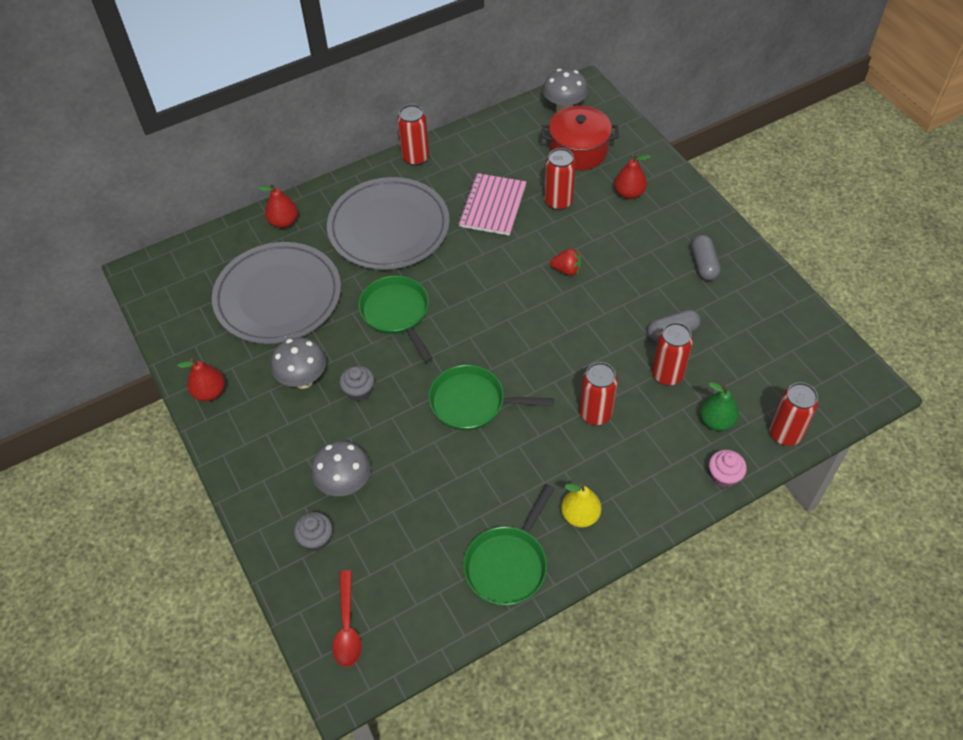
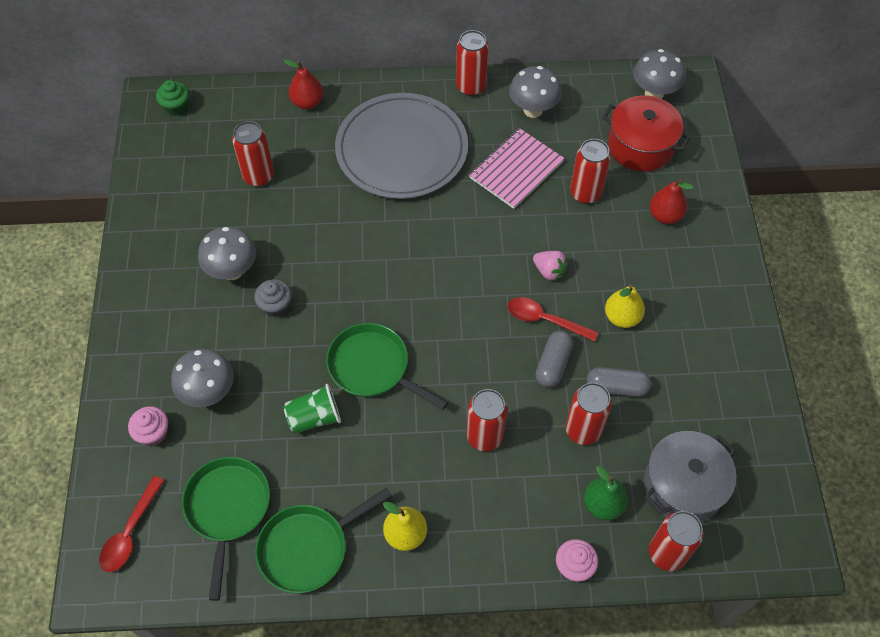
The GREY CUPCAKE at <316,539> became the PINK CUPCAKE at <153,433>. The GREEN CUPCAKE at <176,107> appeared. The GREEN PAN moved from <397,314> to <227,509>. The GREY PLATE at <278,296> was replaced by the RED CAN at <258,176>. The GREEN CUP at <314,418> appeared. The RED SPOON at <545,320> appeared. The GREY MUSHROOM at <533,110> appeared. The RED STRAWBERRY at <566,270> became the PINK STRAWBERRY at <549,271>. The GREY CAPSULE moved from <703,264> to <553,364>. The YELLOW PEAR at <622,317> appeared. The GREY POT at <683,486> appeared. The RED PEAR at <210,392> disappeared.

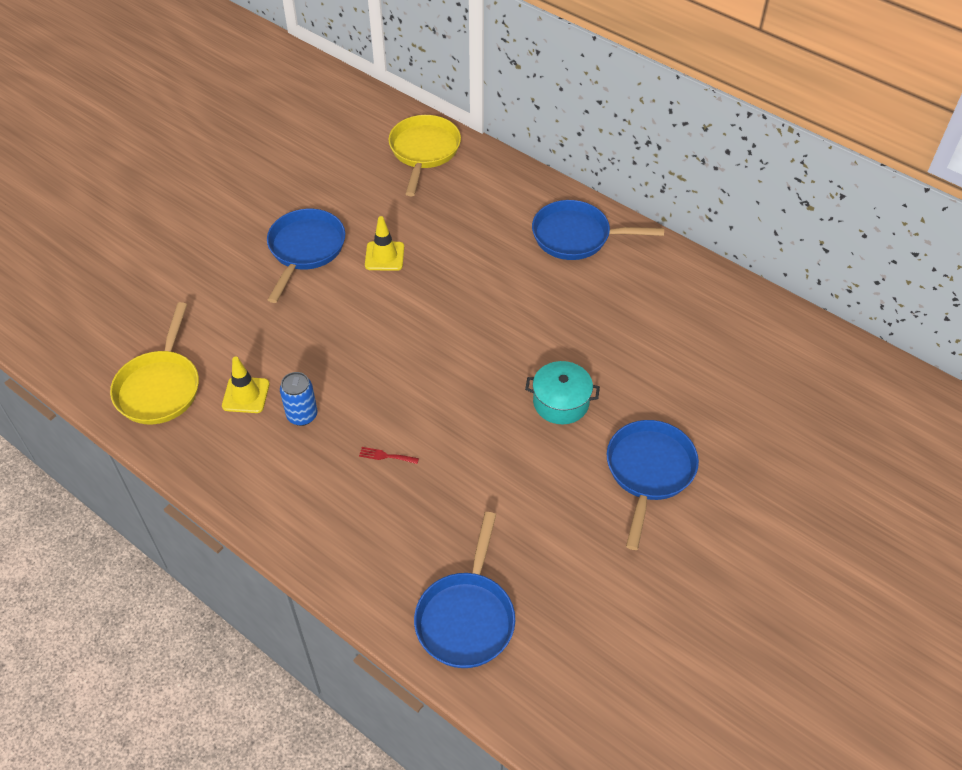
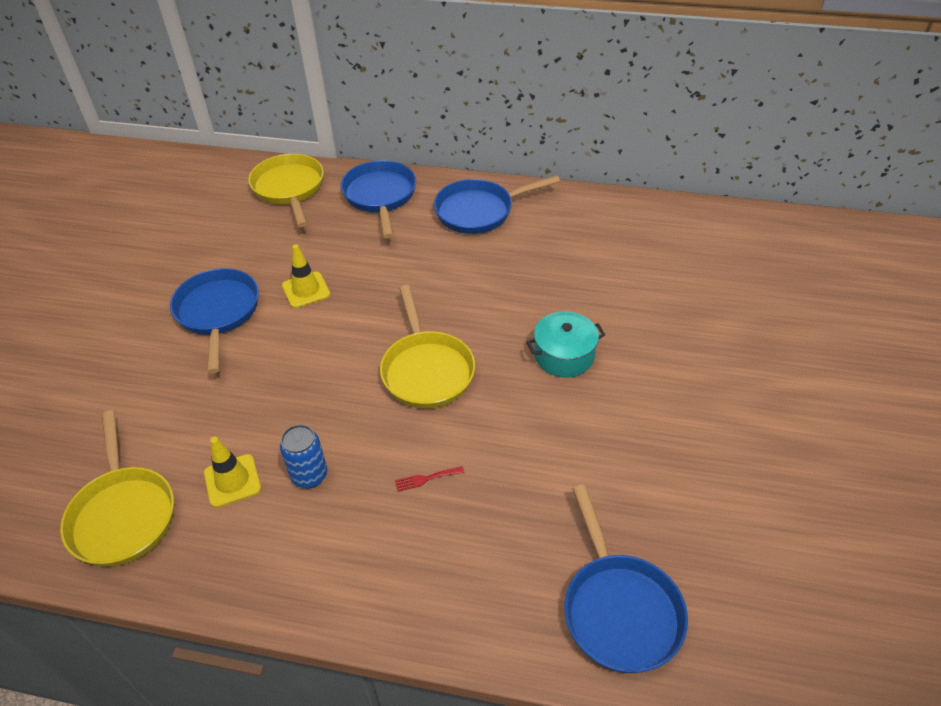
The BLUE PAN moved from <649,472> to <380,196>. The YELLOW PAN at <426,370> appeared.

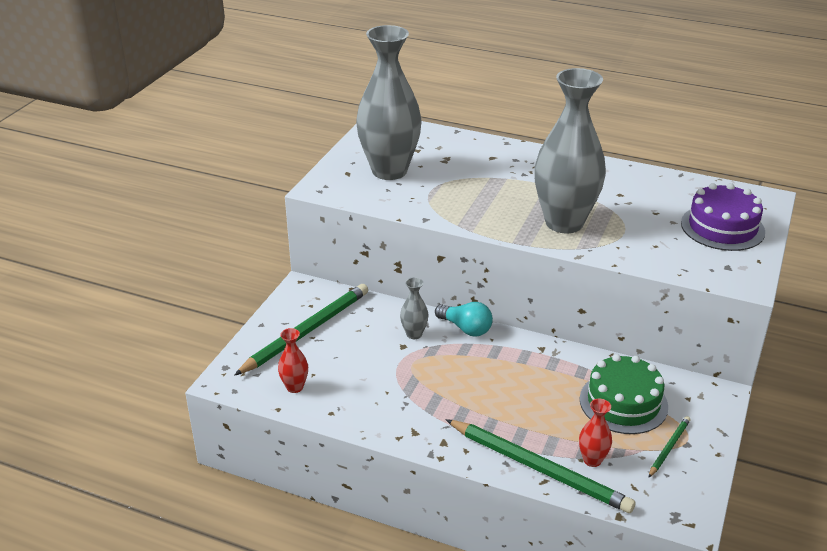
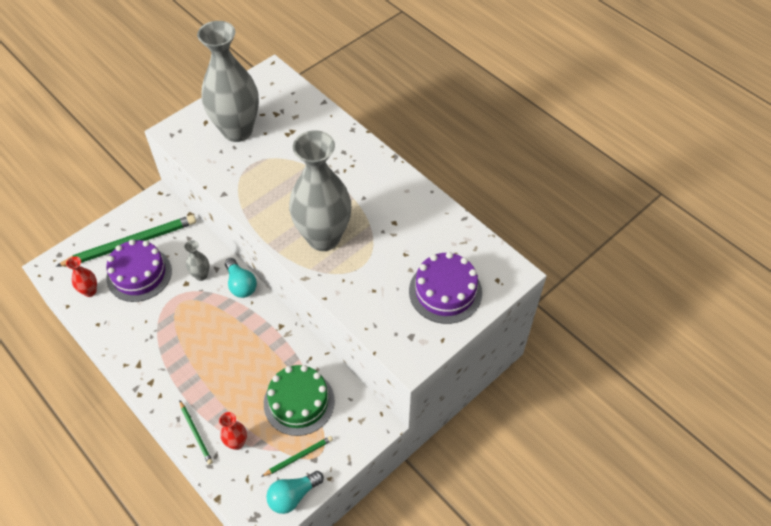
The PURPLE CAKE at <139,274> appeared. The GREEN PENCIL at <539,468> changed to 0.48 times the size. The TURQUOISE LIGHT BULB at <293,496> appeared.

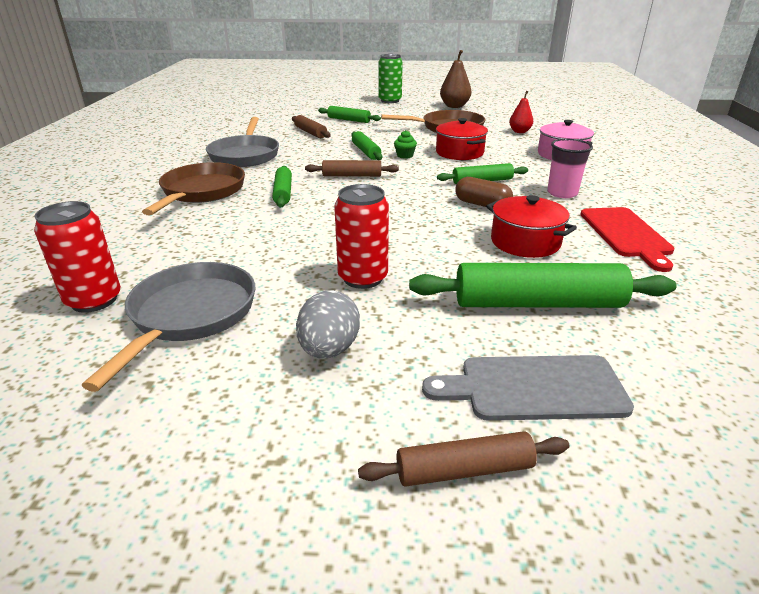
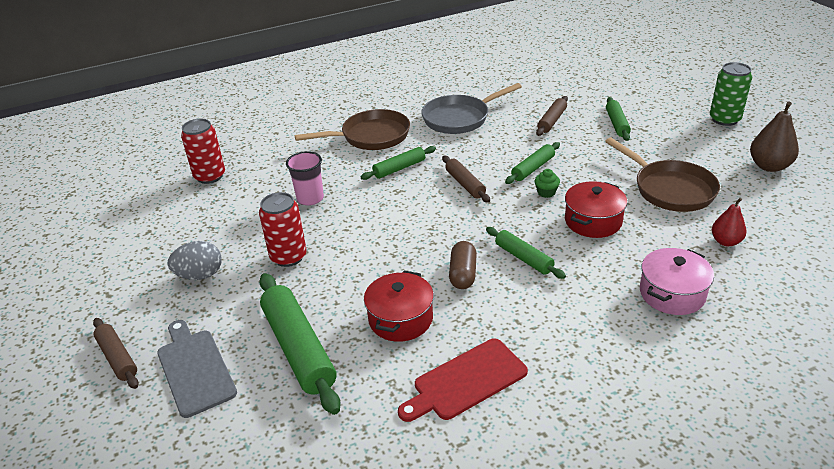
The PINK CUP moved from <562,193> to <310,198>. The GREY PAN at <190,315> disappeared.

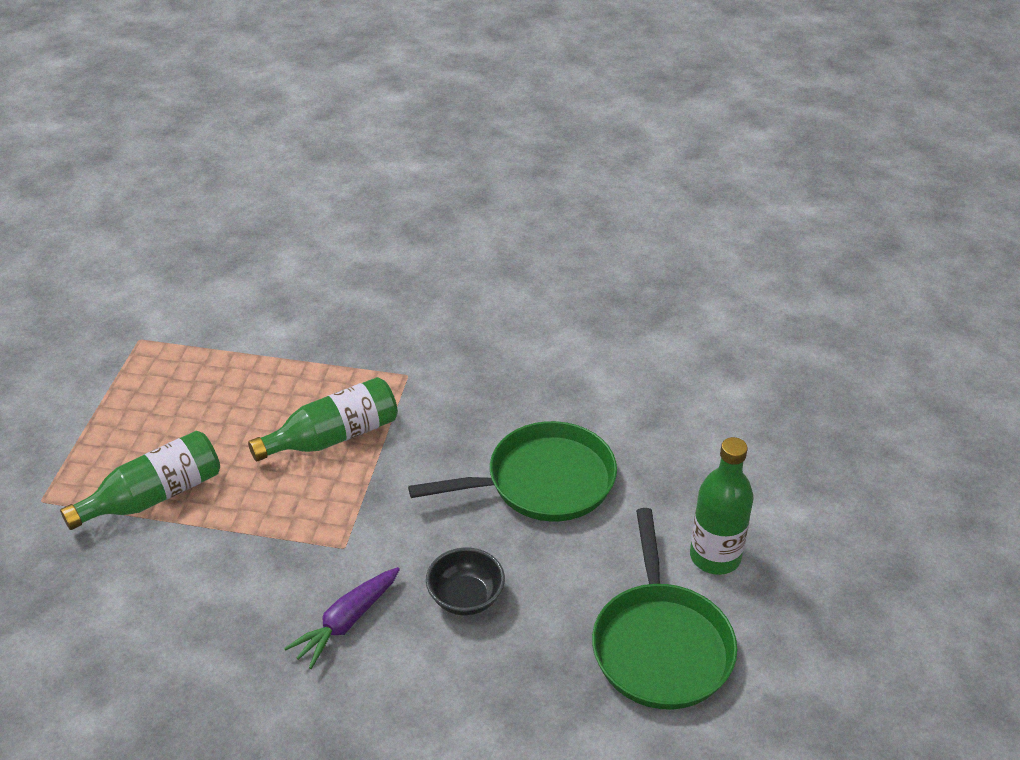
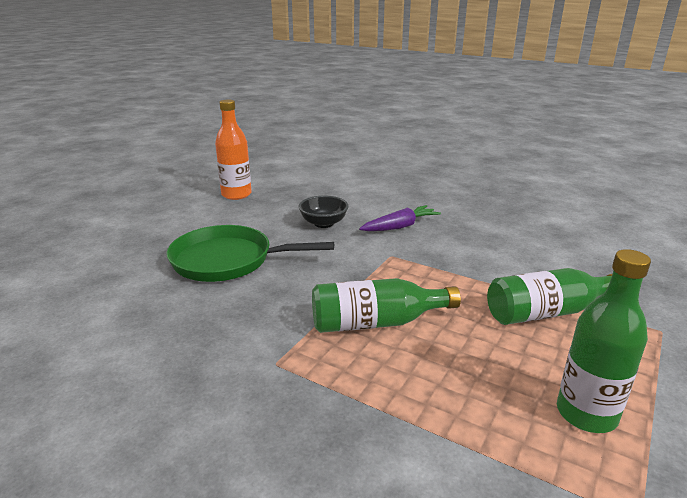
The GREEN PAN at <661,645> was replaced by the ORANGE BOTTLE at <236,194>. The GREEN BOTTLE moved from <715,556> to <586,414>.

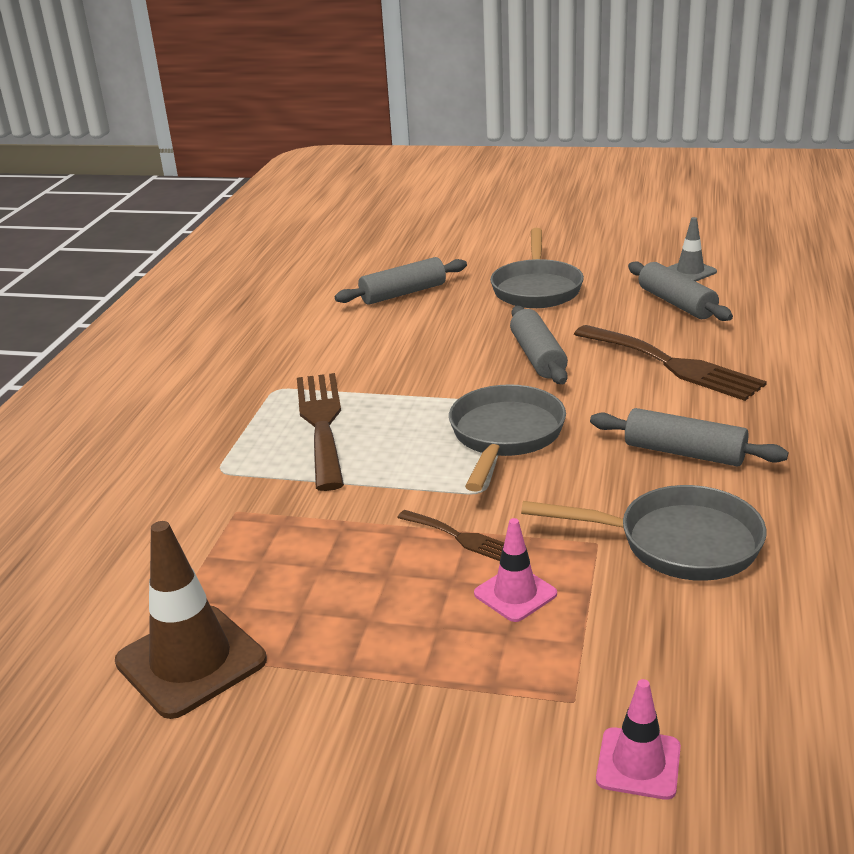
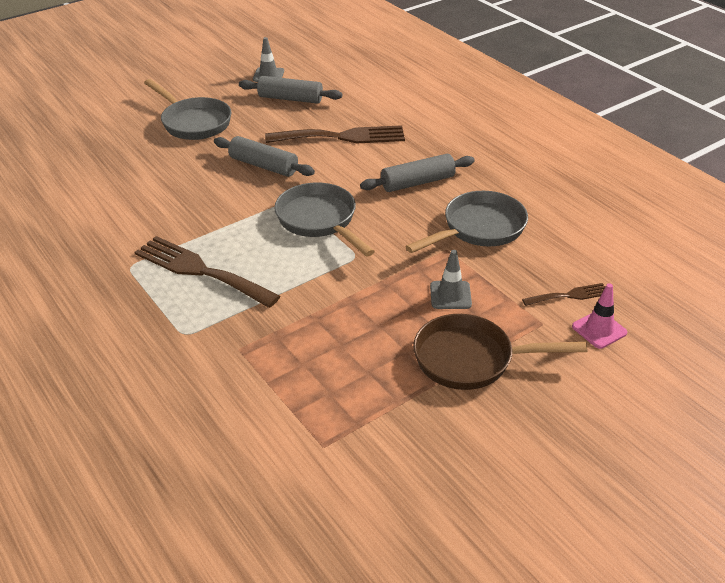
The BROWN PAN at <471,359> appeared. The PINK TRAFFIC CONE at <515,594> became the GREY TRAFFIC CONE at <450,295>. The BROWN FORK moved from <460,537> to <569,295>. The BROWN TRAFFIC CONE at <191,661> disappeared. The GREY ROLLING PIN at <403,293> disappeared.

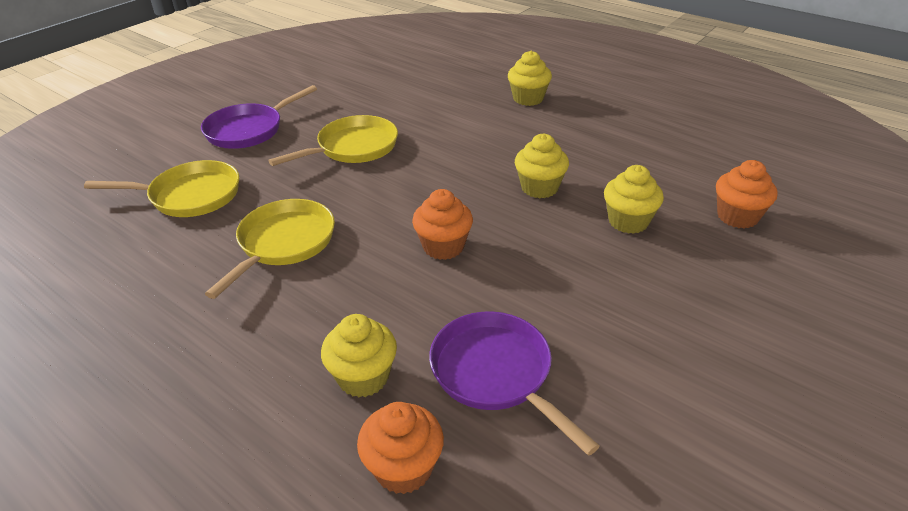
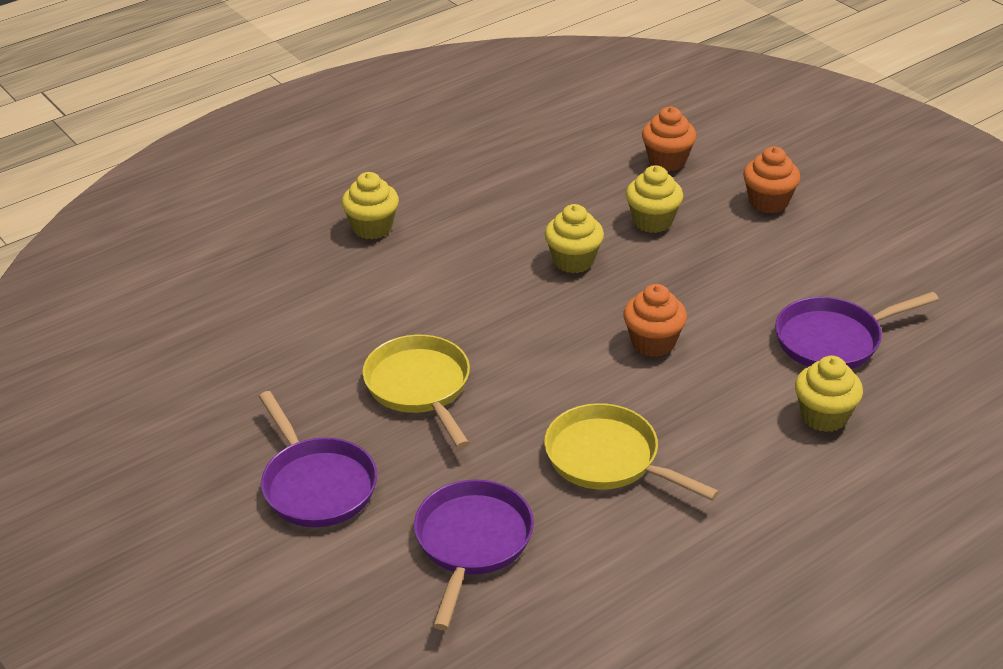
The YELLOW PAN at <190,196> became the PURPLE PAN at <472,543>. The ORANGE CUPCAKE moved from <403,468> to <768,202>.

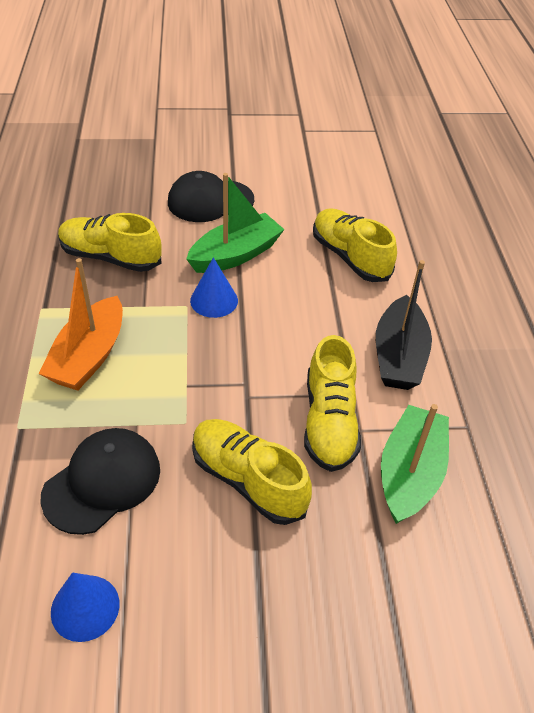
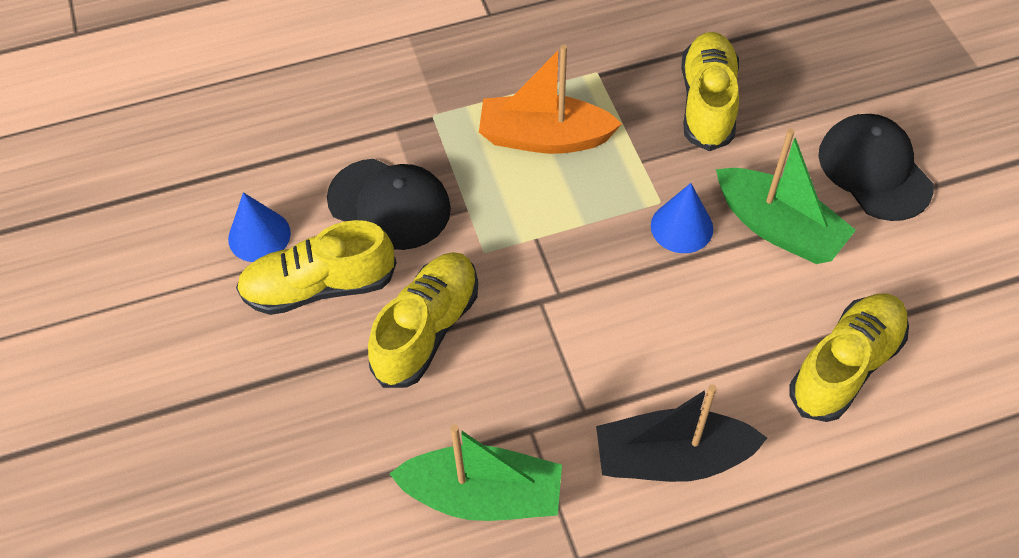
The YELLOW SHOE moved from <329,422> to <319,287>.

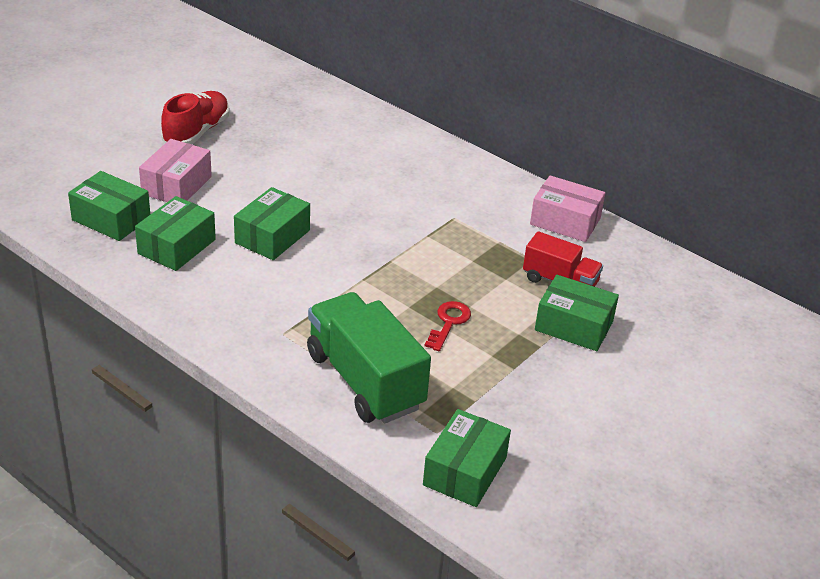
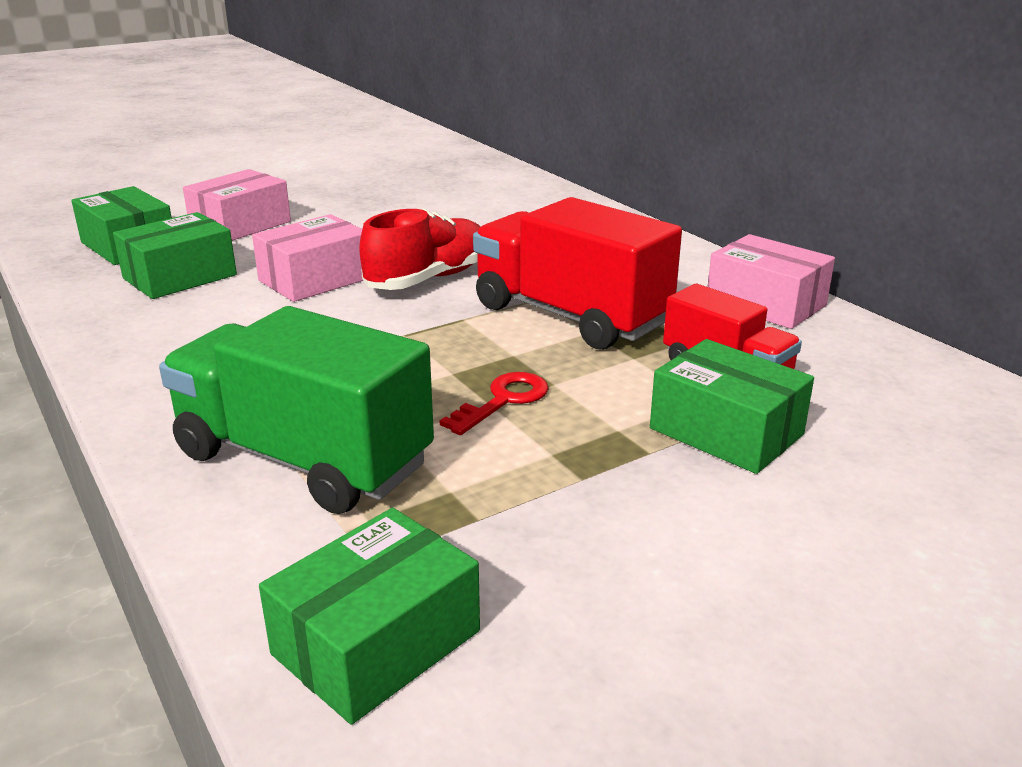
The GREEN TRUCK at <365,381> turned 45 degrees counterclockwise. The GREEN BOX at <272,236> became the PINK BOX at <315,279>. The RED SHOE moved from <196,132> to <428,279>. The RED TRUCK at <570,316> appeared.

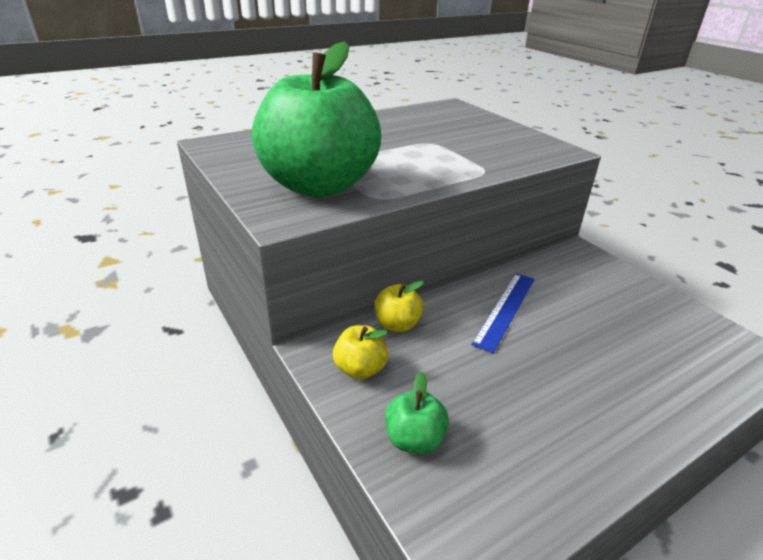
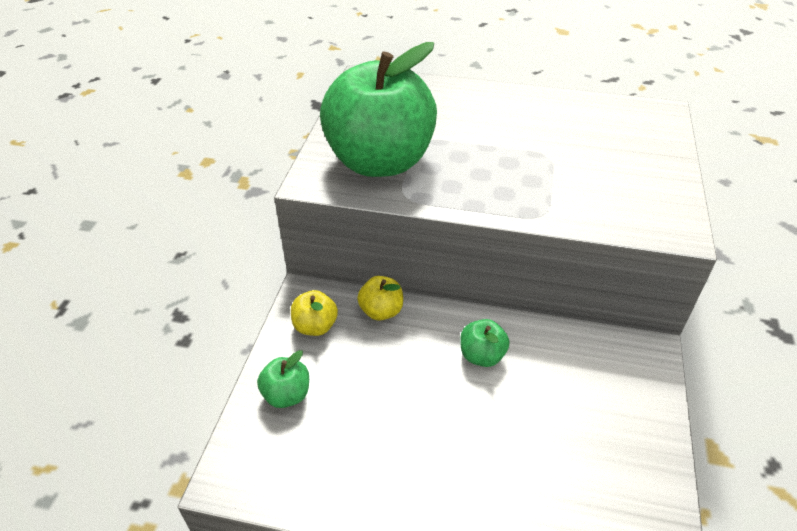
The BLUE RULER at <505,309> was replaced by the GREEN APPLE at <482,356>.

